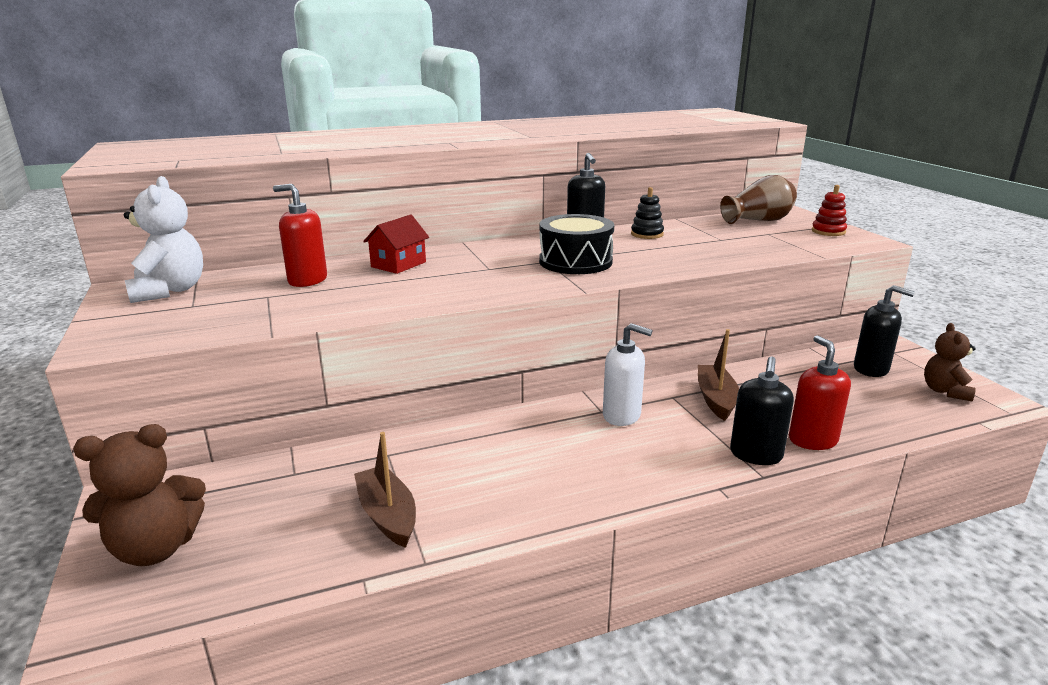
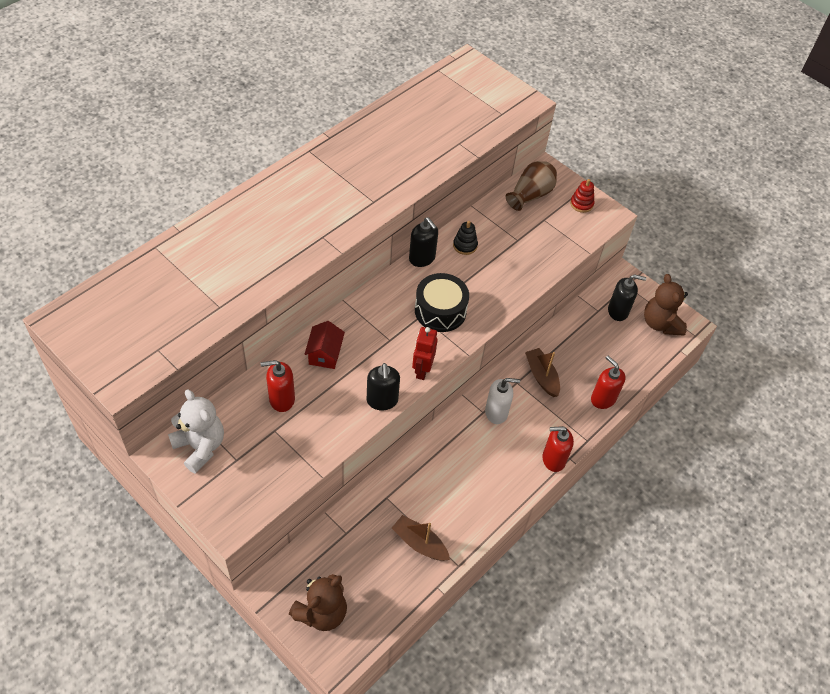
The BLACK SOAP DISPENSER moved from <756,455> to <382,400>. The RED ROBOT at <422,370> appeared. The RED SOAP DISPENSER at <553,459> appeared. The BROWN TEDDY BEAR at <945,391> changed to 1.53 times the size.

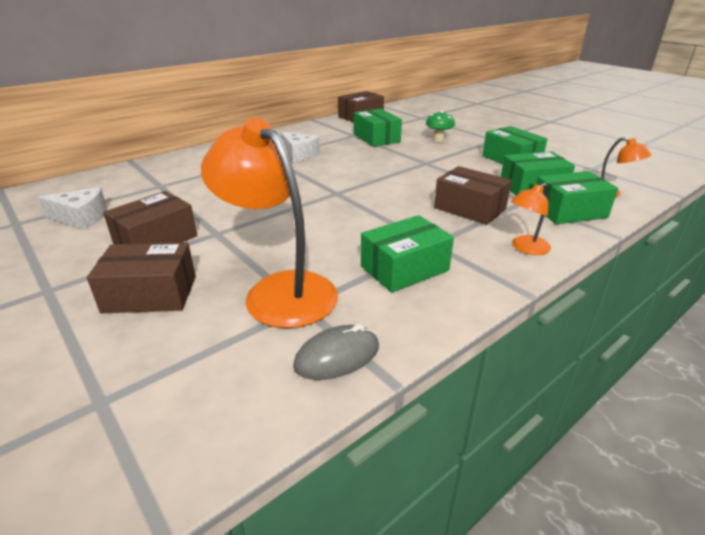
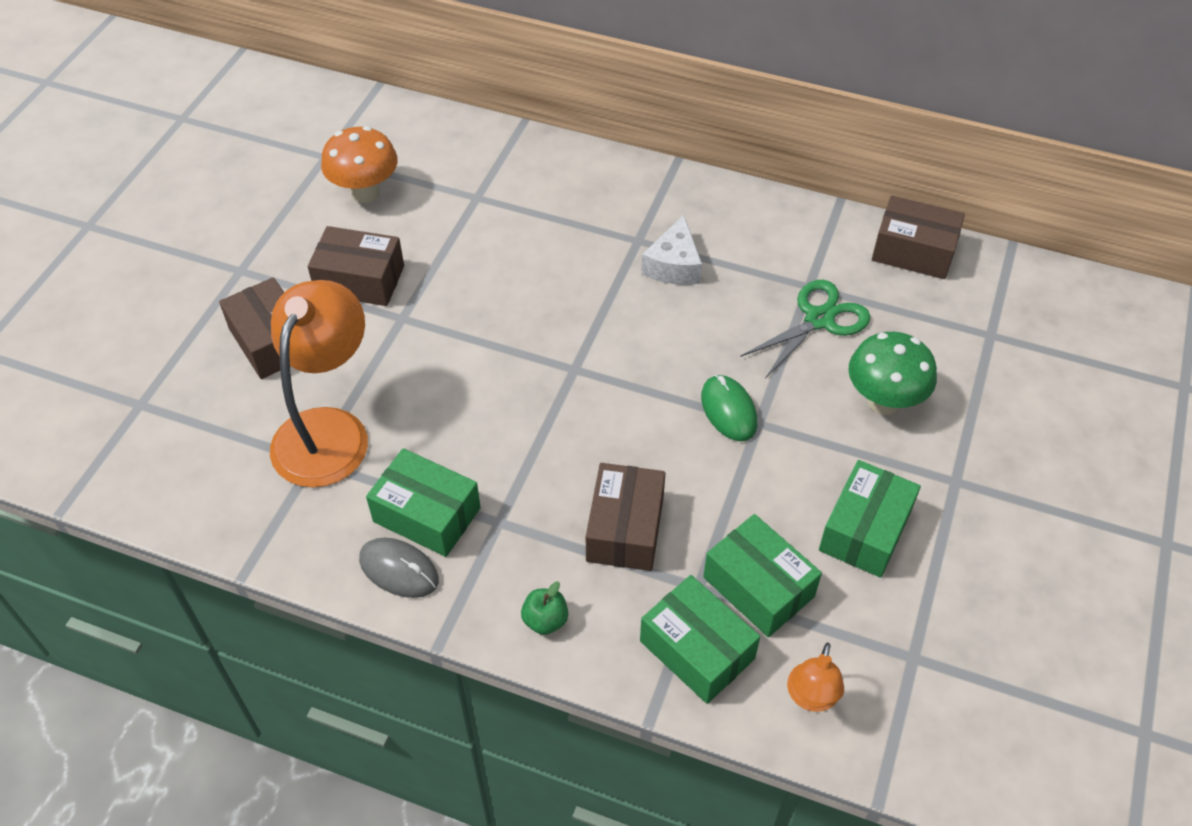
The WHITE CHEESE at <81,218> was replaced by the ORANGE MUSHROOM at <365,193>. The GREY MOUSE moved from <337,356> to <399,570>. The ORANGE LAMP at <525,248> was replaced by the GREEN APPLE at <545,620>. The GREEN MOUSE at <728,410> appeared. The GREEN BOX at <376,138> was replaced by the GREEN SCISSORS at <819,319>. The GREEN MUSHROOM at <438,140> changed to 1.53 times the size.

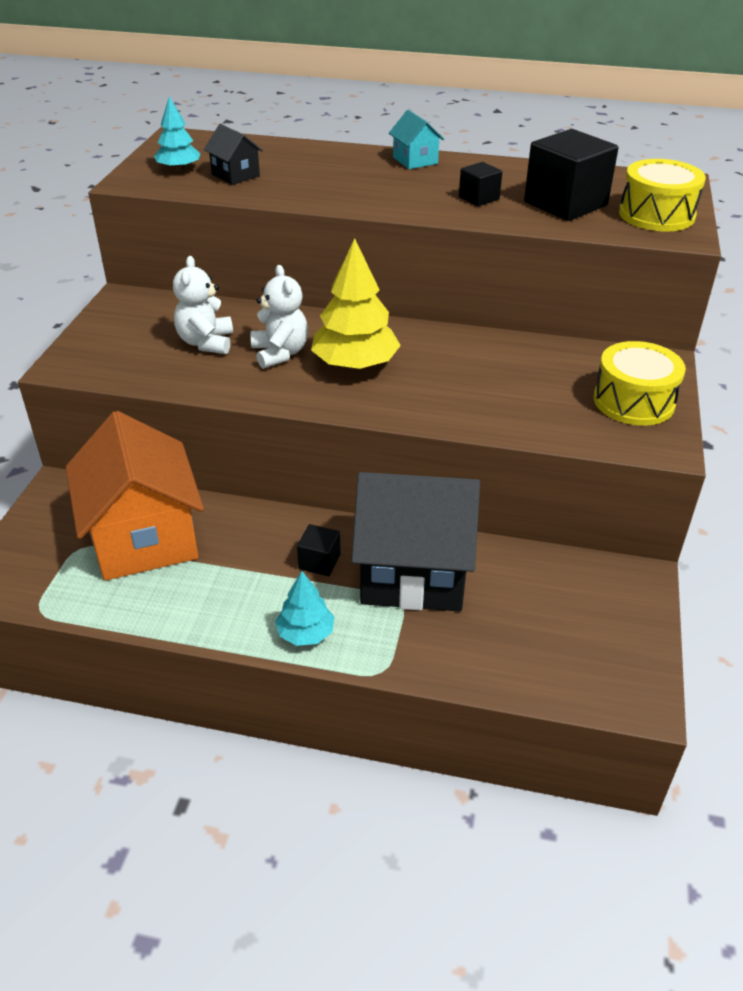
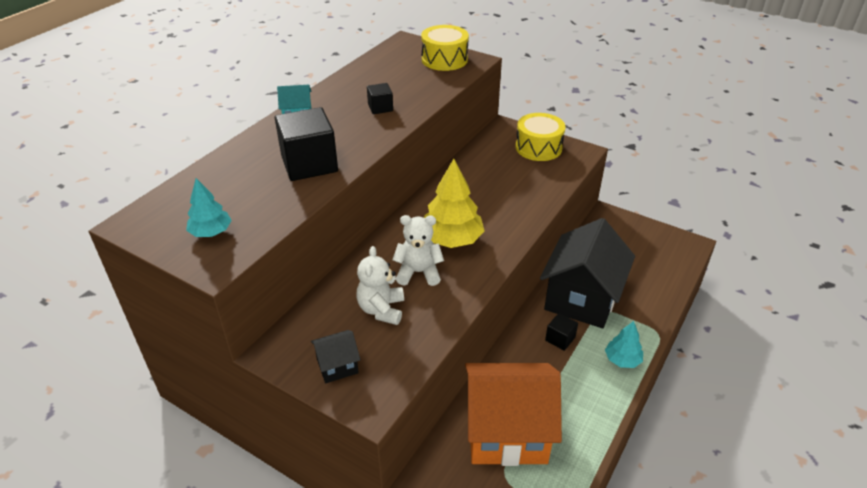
The BLACK CUBE moved from <565,204> to <309,164>. The BLACK HOUSE moved from <235,175> to <337,366>. The WHITE TEDDY BEAR at <206,343> turned 75 degrees clockwise.

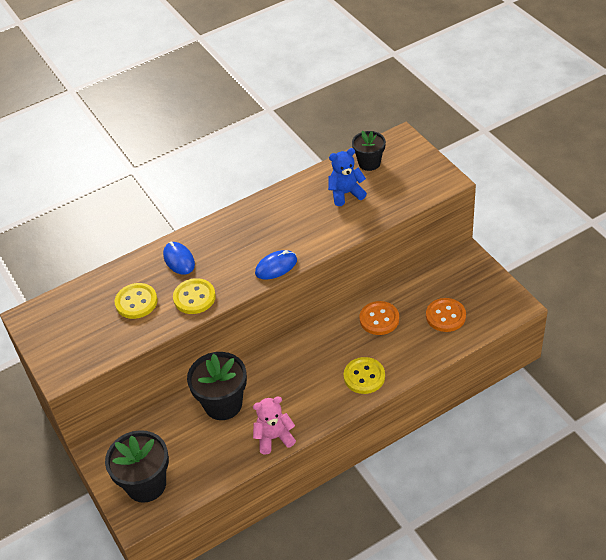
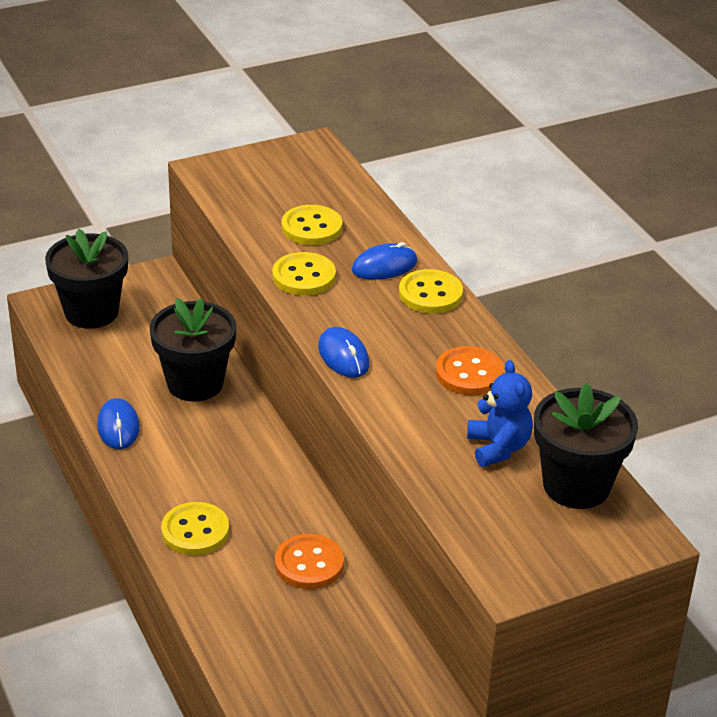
The PINK TEDDY BEAR at <274,437> was replaced by the BLUE MOUSE at <118,427>. The YELLOW BUTTON at <430,294> appeared. The ORANGE BUTTON moved from <445,316> to <469,373>. The BLACK FLOWER POT at <369,163> changed to 1.60 times the size.

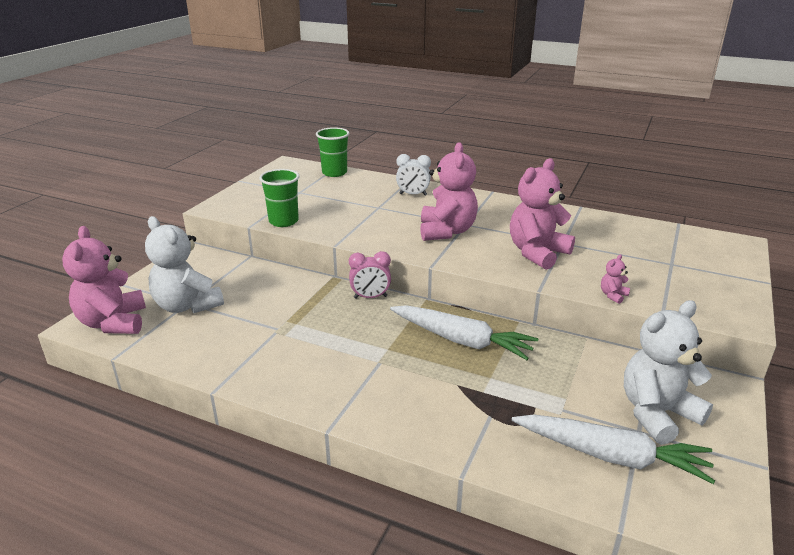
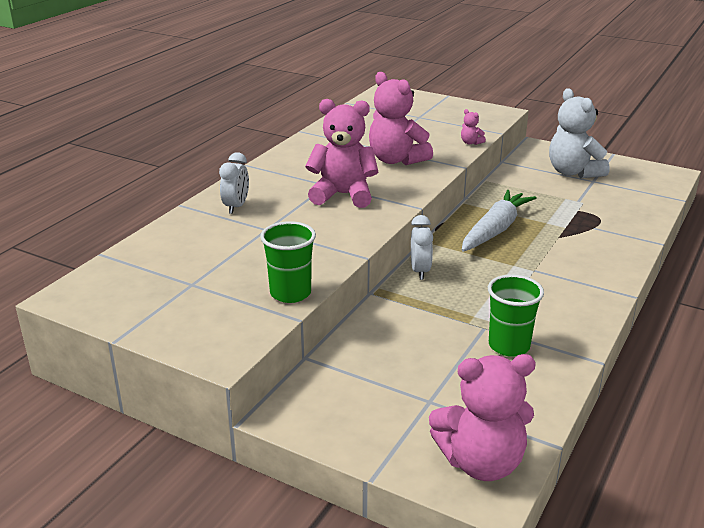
The PINK CLOCK at <370,297> became the WHITE CLOCK at <420,271>. The GREEN CUP moved from <334,173> to <509,346>. The WHITE TEDDY BEAR at <187,306> disappeared. The WHITE CARROT at <611,456> disappeared.

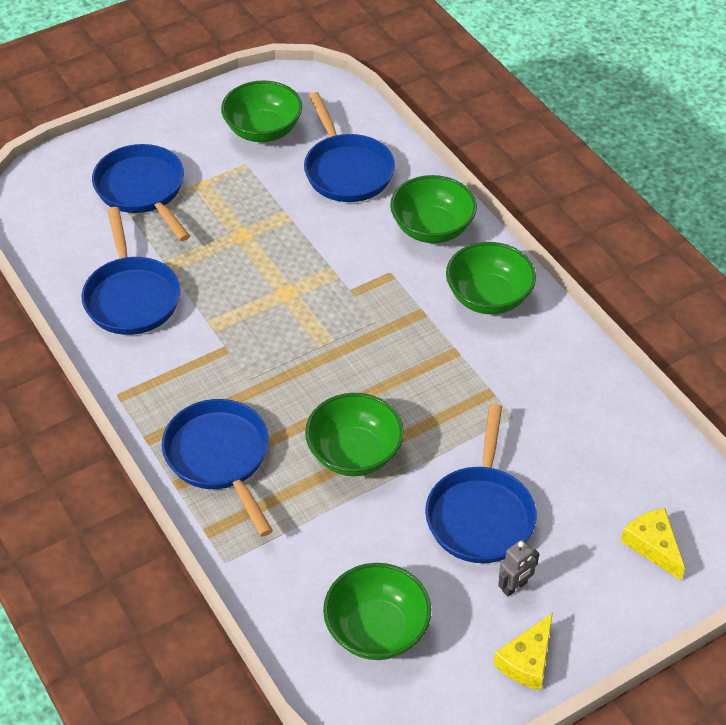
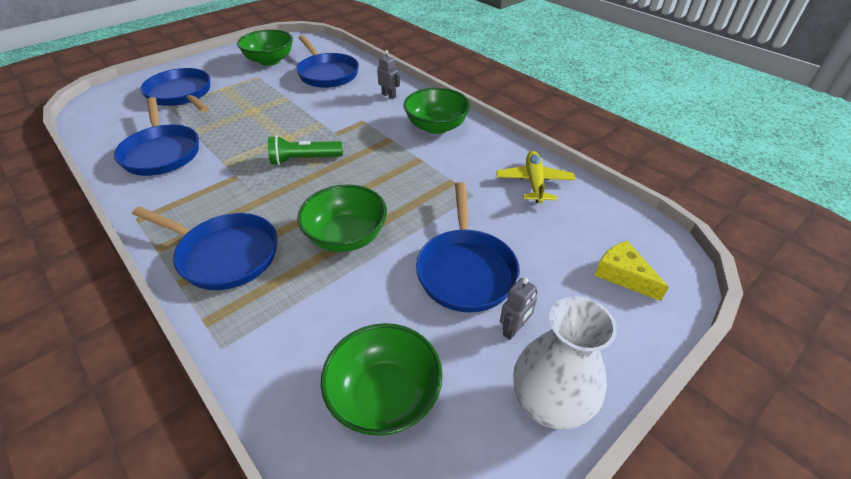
The BLUE PAN at <220,457> turned 150 degrees clockwise. The GREEN FLASHLIGHT at <304,159> appeared. The GREEN BOWL at <432,228> was replaced by the GREY ROBOT at <389,95>. The YELLOW PLANE at <534,182> appeared. The YELLOW CHEESE at <527,660> was replaced by the WHITE VASE at <548,404>.

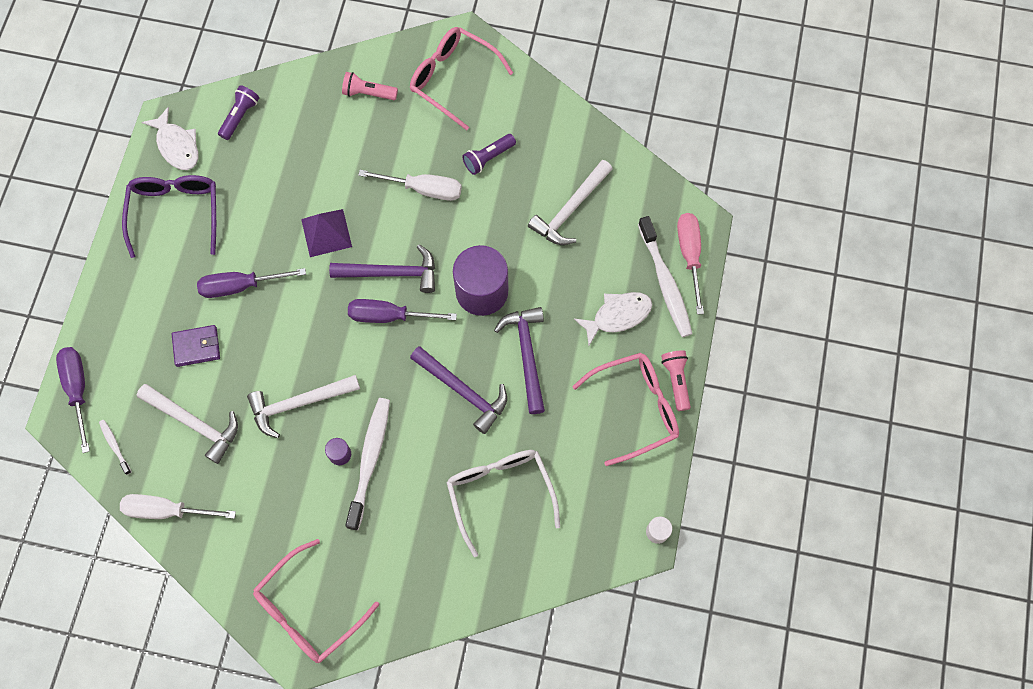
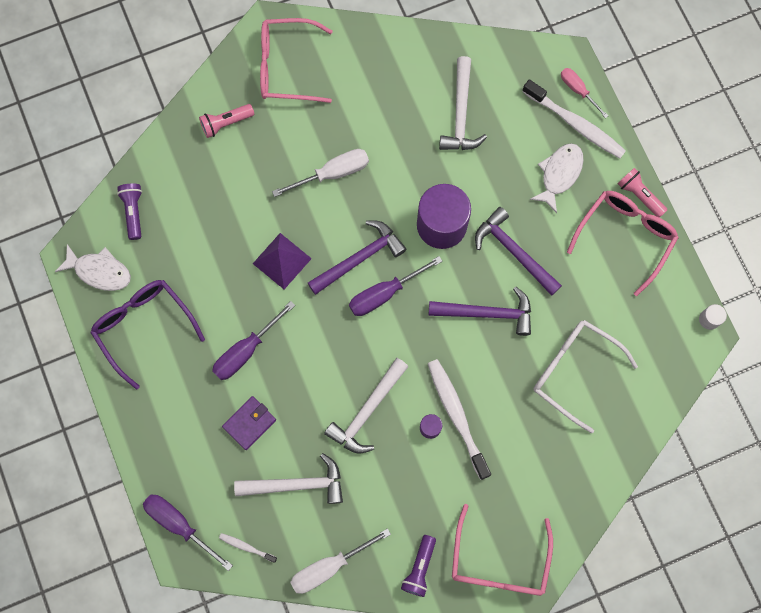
The PURPLE FLASHLIGHT moved from <488,158> to <419,568>. The PINK SCREWDRIVER at <689,255> changed to 0.65 times the size.

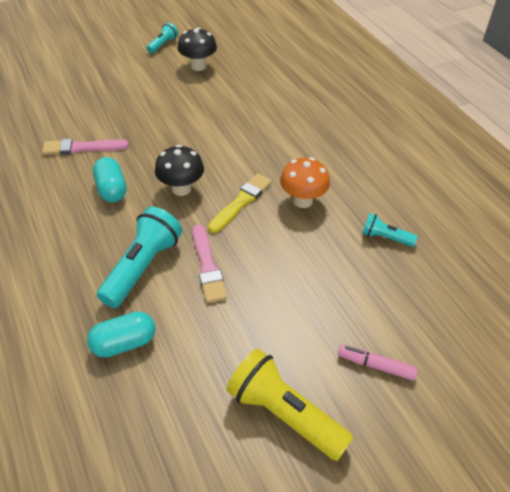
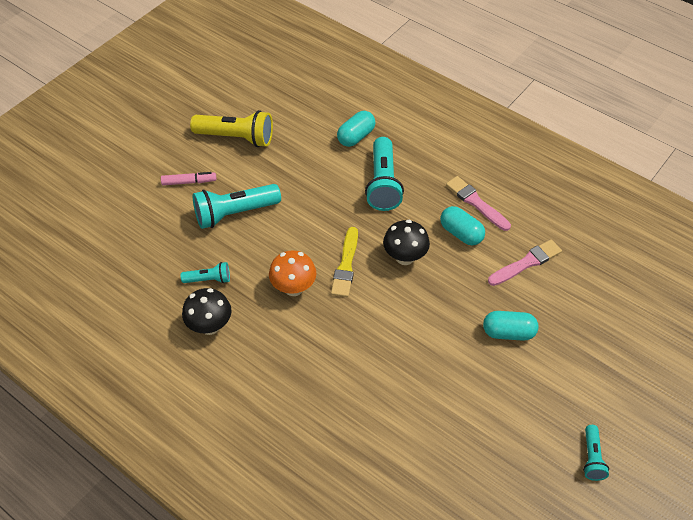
The BLACK MUSHROOM moved from <198,66> to <210,326>. The TURQUOISE FLASHLIGHT at <235,213> appeared. The PINK BRUSH moved from <207,266> to <476,203>. The TURQUOISE CAPSULE at <508,332> appeared.

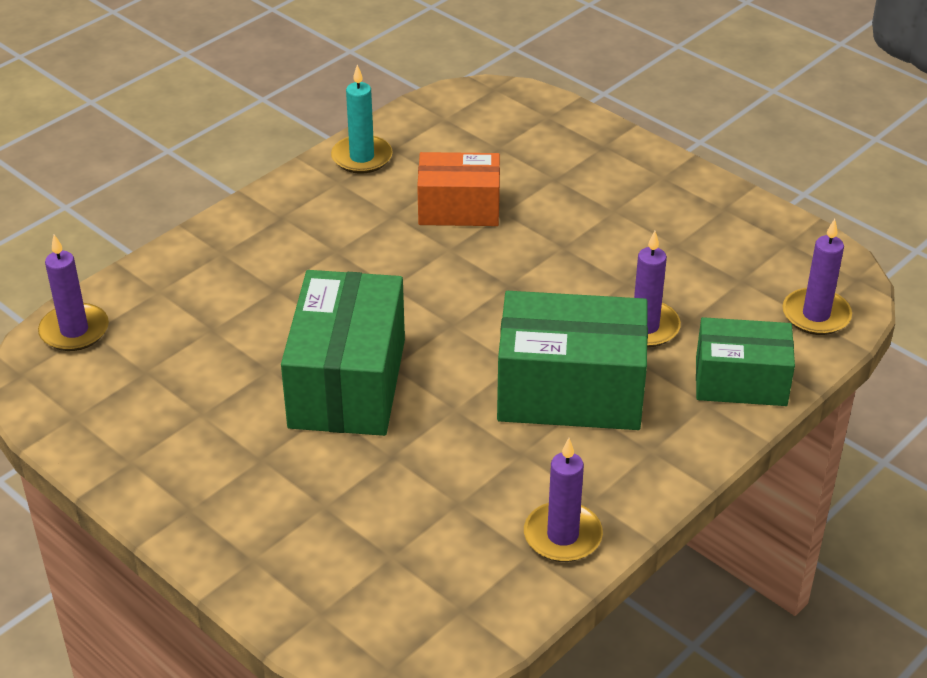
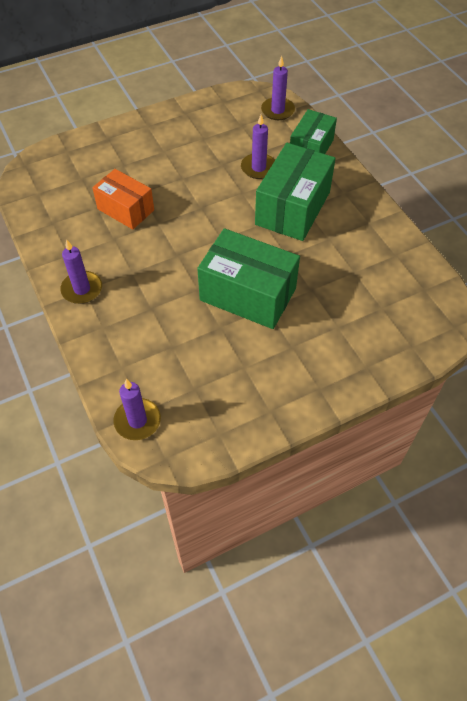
The PURPLE CANDLE moved from <562,536> to <82,289>. The ORANGE BOX at <459,208> turned 75 degrees counterclockwise. The TURQUOISE CANDLE at <362,157> disappeared.

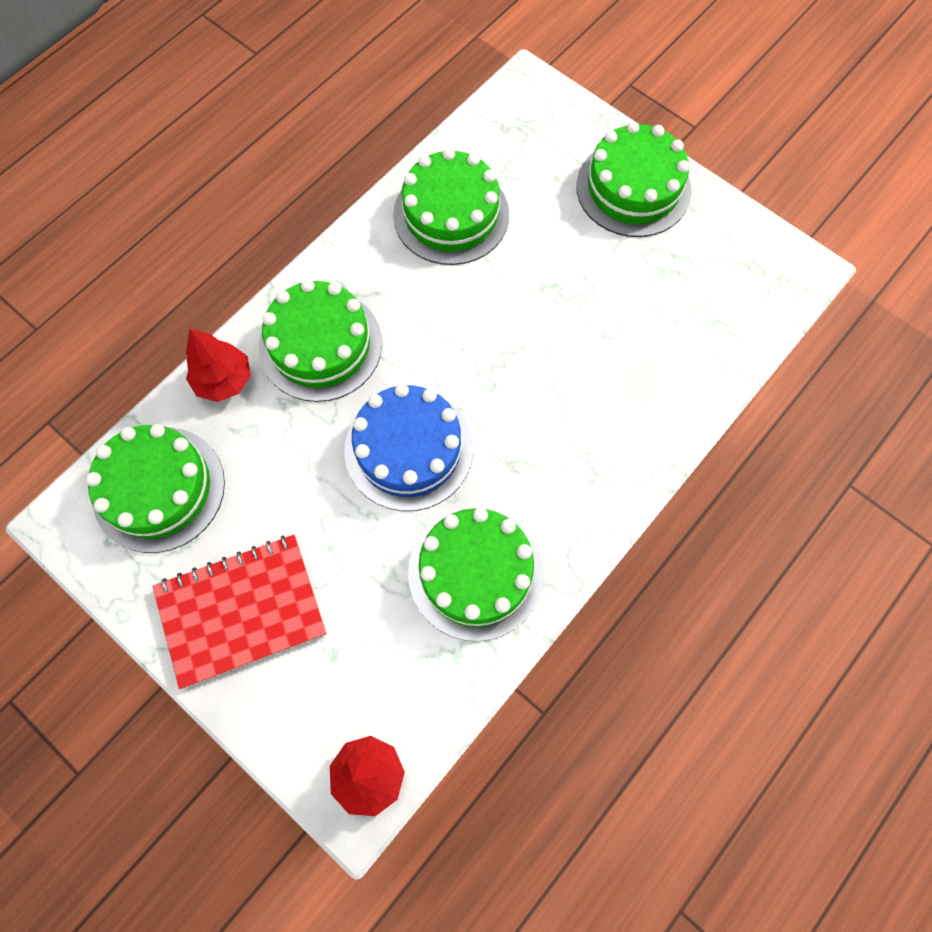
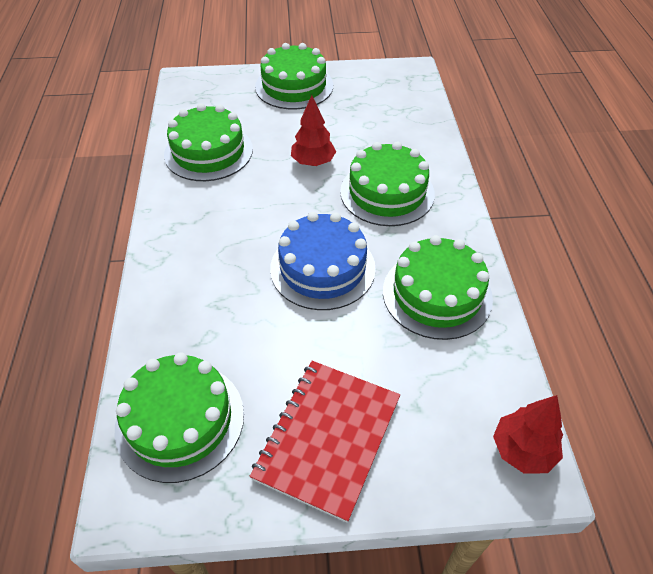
The RED TREE moved from <224,380> to <313,162>. The GREEN CAKE moved from <320,345> to <387,192>.

